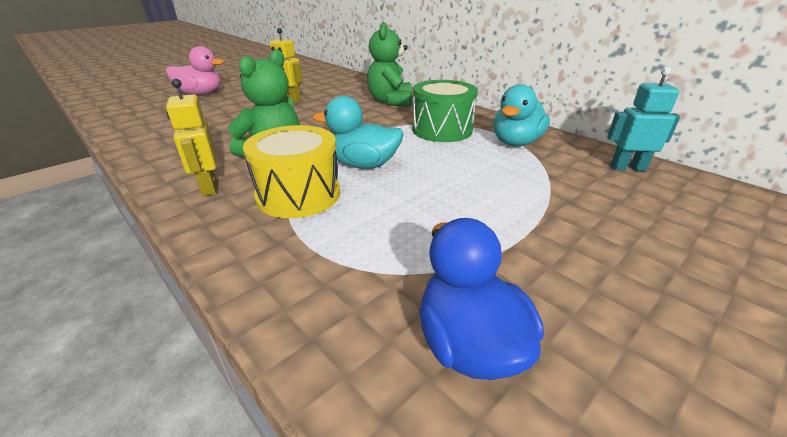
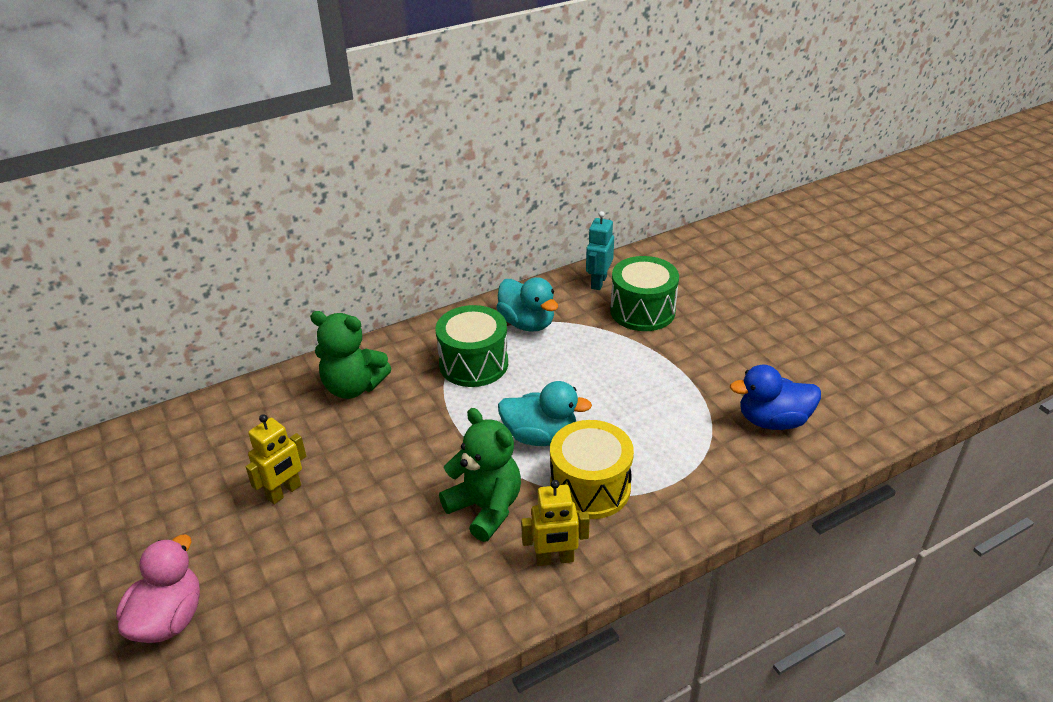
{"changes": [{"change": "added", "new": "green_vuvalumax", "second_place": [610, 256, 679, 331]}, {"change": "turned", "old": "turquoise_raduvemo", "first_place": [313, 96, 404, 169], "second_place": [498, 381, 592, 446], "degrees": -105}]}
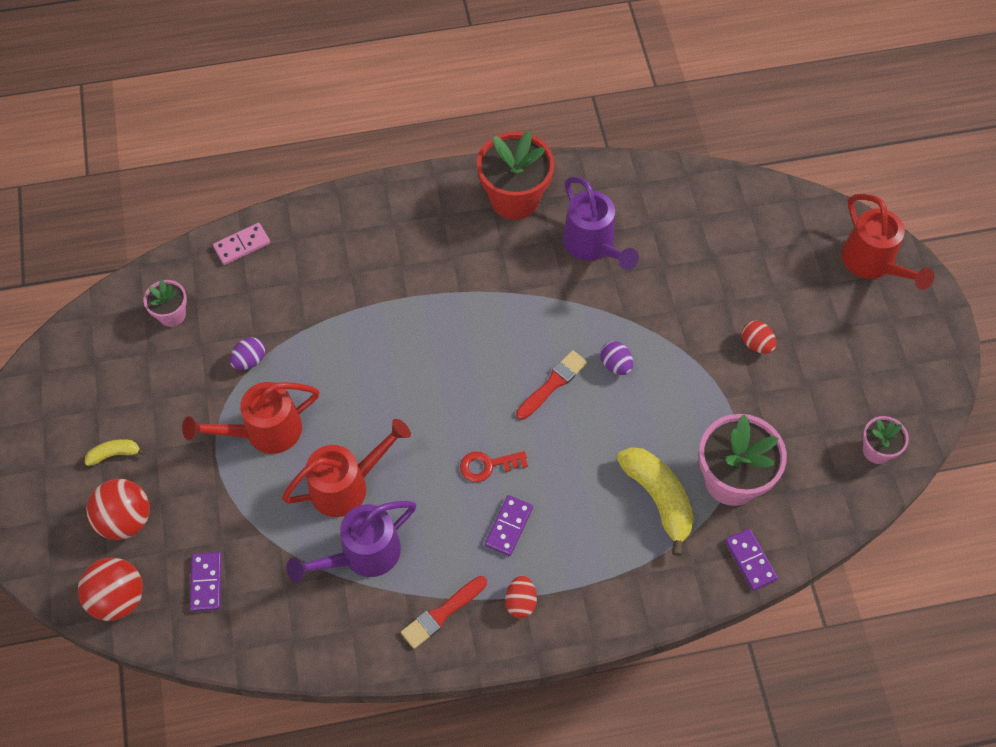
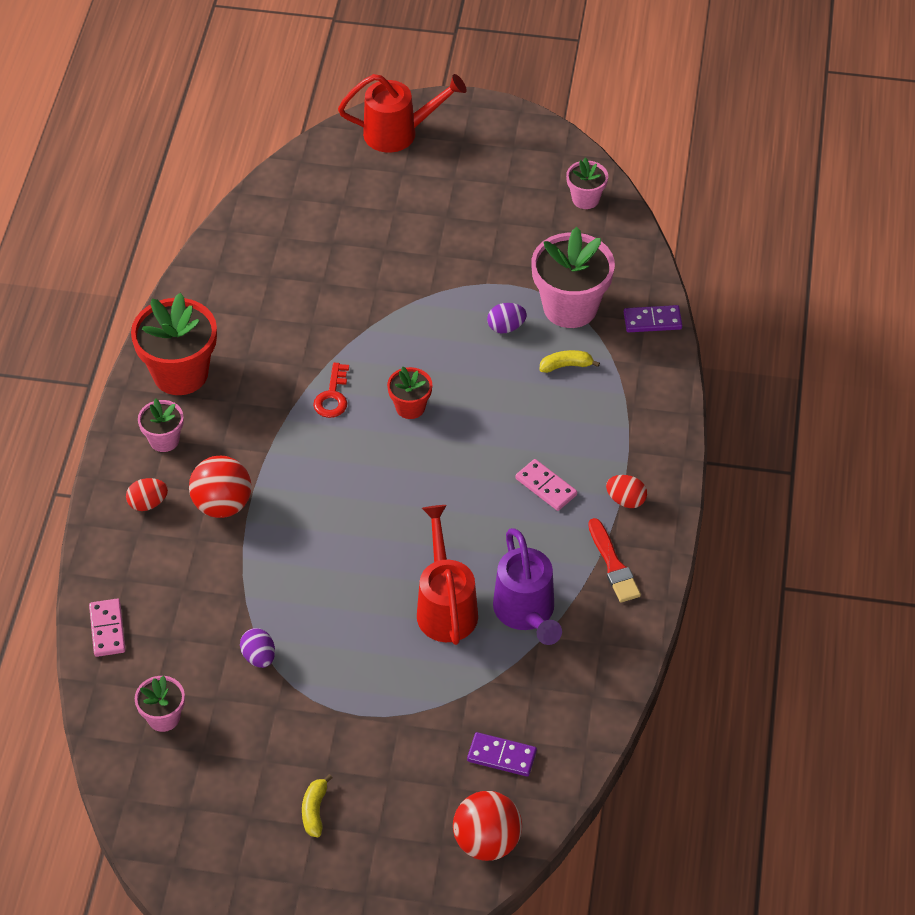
{"changes": [{"change": "removed", "old": "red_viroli", "first_place": [182, 382, 319, 454]}, {"change": "removed", "old": "purple_viroli", "first_place": [563, 177, 639, 270]}, {"change": "added", "new": "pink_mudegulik", "second_place": [138, 398, 184, 452]}, {"change": "moved", "old": "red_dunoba", "first_place": [86, 479, 150, 540], "second_place": [189, 456, 251, 518]}, {"change": "moved", "old": "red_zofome", "first_place": [460, 451, 528, 482], "second_place": [313, 363, 349, 418]}, {"change": "moved", "old": "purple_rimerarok", "first_place": [600, 341, 633, 375], "second_place": [487, 303, 527, 333]}, {"change": "moved", "old": "red_rimerarok", "first_place": [742, 321, 776, 354], "second_place": [126, 478, 168, 511]}, {"change": "replaced", "old": "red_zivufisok", "new": "red_mudegulik", "first_place": [516, 350, 587, 420], "second_place": [387, 366, 432, 419]}, {"change": "recoloured", "old": "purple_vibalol", "new": "pink_vibalol", "first_place": [485, 495, 533, 556], "second_place": [515, 459, 577, 511]}, {"change": "resized", "old": "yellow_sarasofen", "first_place": [617, 447, 694, 556], "second_place": [539, 350, 600, 373], "factor": 0.5}]}
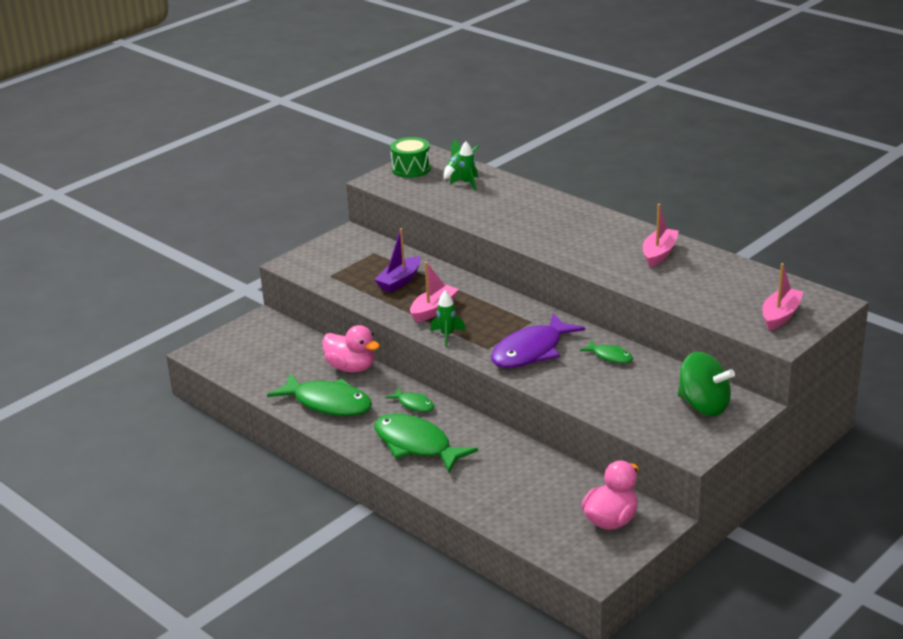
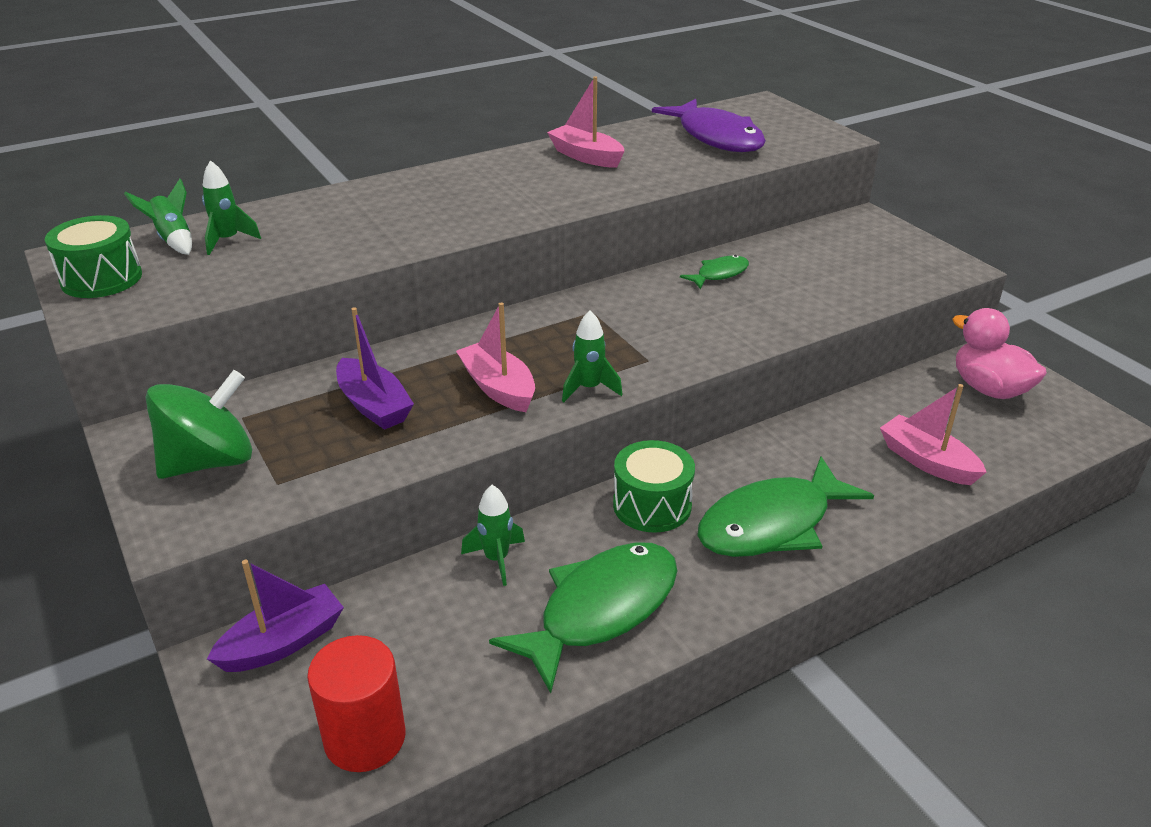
{"changes": [{"change": "added", "new": "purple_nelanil", "second_place": [207, 560, 344, 672]}, {"change": "added", "new": "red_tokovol", "second_place": [307, 635, 405, 772]}, {"change": "moved", "old": "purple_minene", "first_place": [491, 313, 585, 368], "second_place": [652, 99, 766, 152]}, {"change": "moved", "old": "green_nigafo", "first_place": [677, 352, 735, 416], "second_place": [146, 370, 252, 479]}, {"change": "moved", "old": "pink_nelanil", "first_place": [762, 263, 803, 331], "second_place": [880, 384, 986, 485]}, {"change": "replaced", "old": "pink_raduvemo", "new": "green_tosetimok", "first_place": [322, 325, 380, 372], "second_place": [461, 485, 525, 586]}, {"change": "replaced", "old": "green_minene", "new": "green_vuvalumax", "first_place": [385, 388, 434, 412], "second_place": [613, 440, 695, 533]}]}
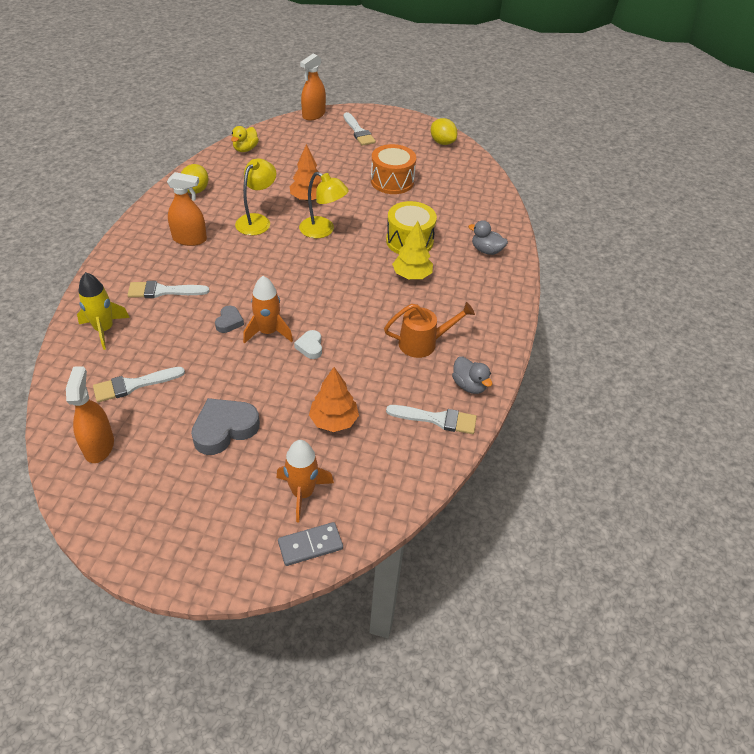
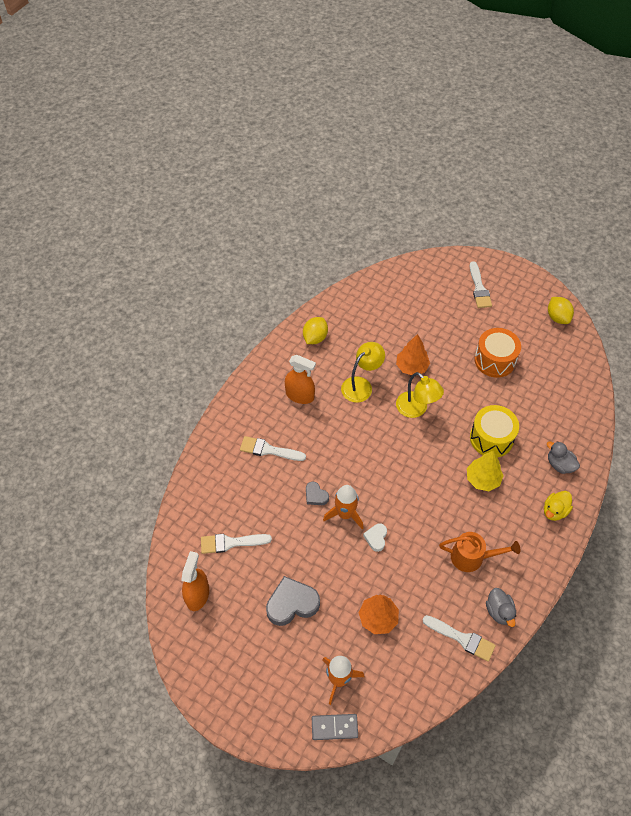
{"changes": [{"change": "removed", "old": "yellow_tosetimok", "first_place": [77, 272, 130, 350]}, {"change": "removed", "old": "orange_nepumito", "first_place": [300, 54, 326, 121]}, {"change": "moved", "old": "yellow_raduvemo", "first_place": [231, 126, 259, 152], "second_place": [544, 491, 573, 521]}, {"change": "turned", "old": "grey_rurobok", "first_place": [215, 306, 244, 333], "second_place": [306, 482, 329, 505], "degrees": 105}]}
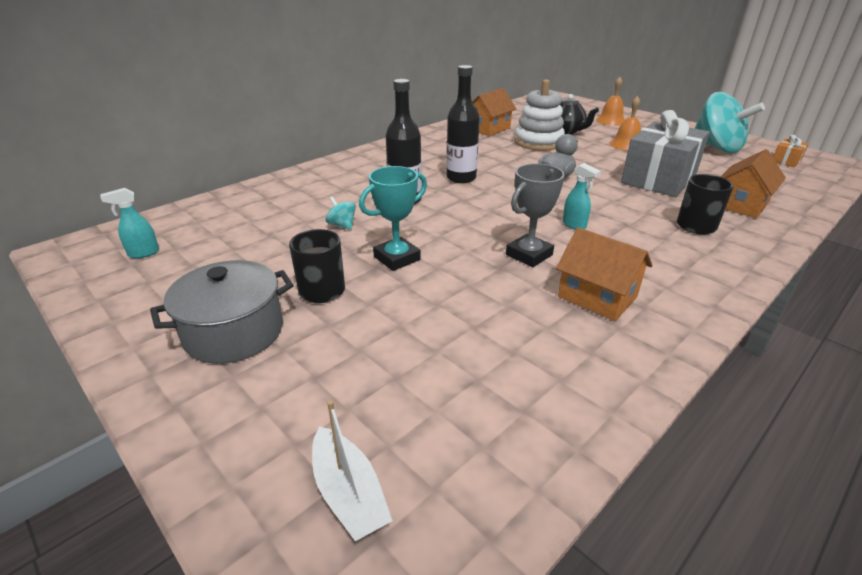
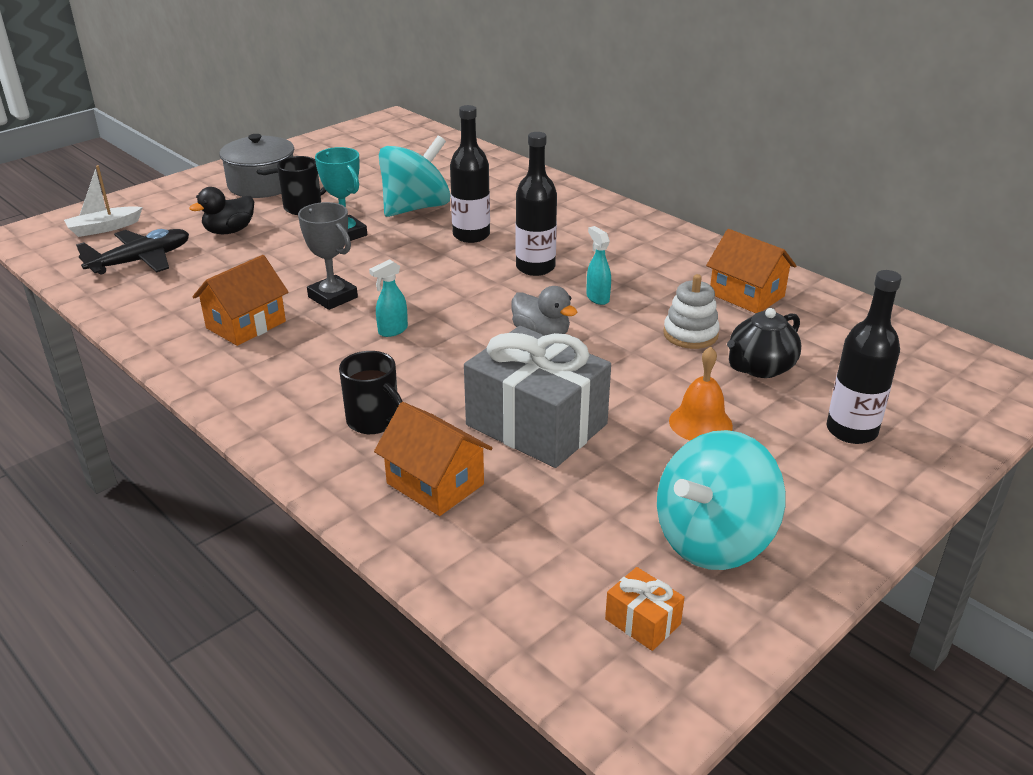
{"changes": [{"change": "added", "new": "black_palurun", "second_place": [76, 229, 189, 274]}, {"change": "added", "new": "black_raduvemo", "second_place": [189, 187, 254, 234]}, {"change": "moved", "old": "turquoise_nepumito", "first_place": [100, 188, 159, 258], "second_place": [586, 226, 611, 305]}, {"change": "replaced", "old": "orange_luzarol", "new": "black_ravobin", "first_place": [596, 77, 625, 126], "second_place": [826, 270, 902, 444]}, {"change": "resized", "old": "turquoise_nigafo", "first_place": [326, 196, 356, 230], "second_place": [379, 135, 451, 217], "factor": 2.48}, {"change": "resized", "old": "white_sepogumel", "first_place": [514, 79, 565, 151], "second_place": [663, 274, 720, 349], "factor": 0.66}]}
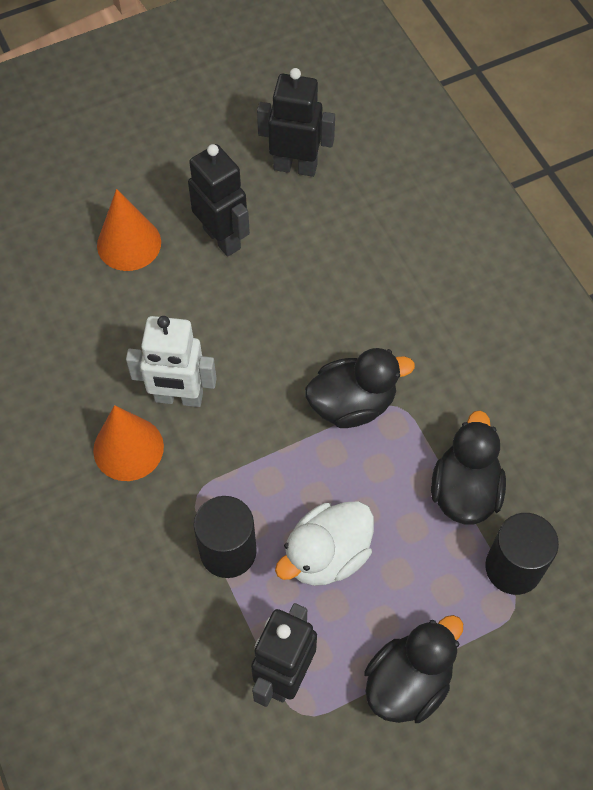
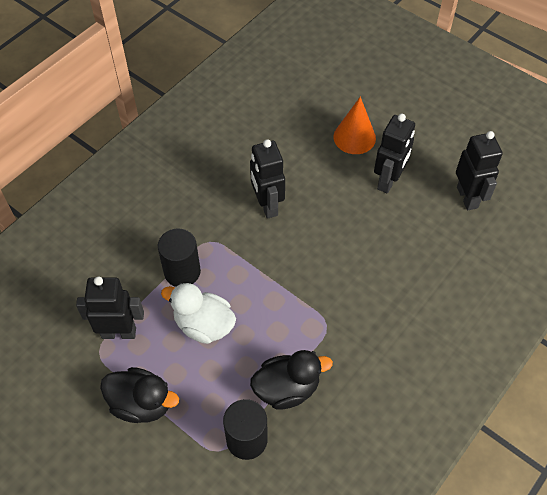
{"changes": [{"change": "removed", "old": "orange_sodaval", "first_place": [93, 405, 164, 481]}, {"change": "removed", "old": "black_raduvemo", "first_place": [305, 348, 415, 428]}, {"change": "recoloured", "old": "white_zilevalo", "new": "black_zilevalo", "first_place": [126, 316, 217, 407], "second_place": [250, 139, 285, 219]}]}
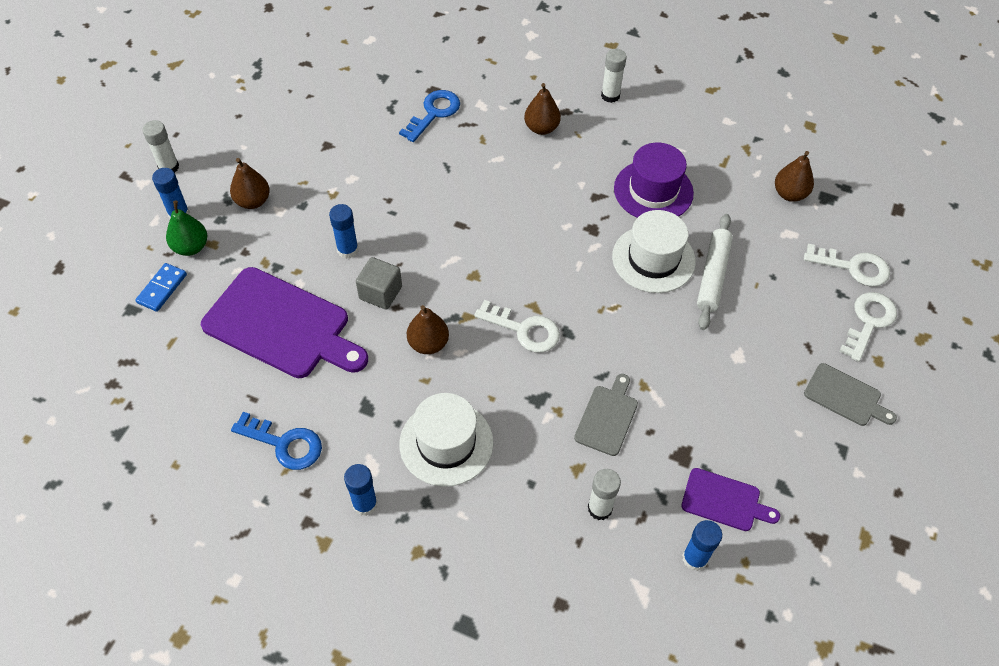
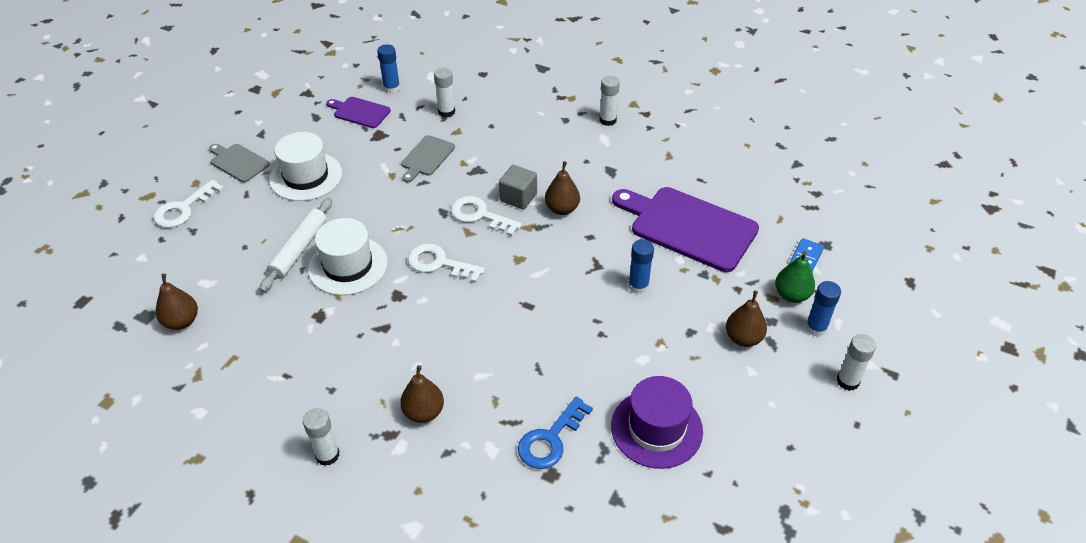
{"changes": [{"change": "removed", "old": "blue_zofome", "first_place": [231, 412, 322, 470]}, {"change": "moved", "old": "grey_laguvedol", "first_place": [356, 257, 402, 310], "second_place": [499, 165, 537, 210]}, {"change": "moved", "old": "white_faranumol", "first_place": [399, 393, 493, 487], "second_place": [269, 132, 342, 201]}, {"change": "moved", "old": "purple_faranumol", "first_place": [614, 143, 694, 218], "second_place": [611, 376, 703, 469]}, {"change": "moved", "old": "white_zofome", "first_place": [804, 244, 890, 287], "second_place": [408, 244, 485, 283]}, {"change": "recoloured", "old": "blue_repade", "new": "white_repade", "first_place": [344, 464, 378, 516], "second_place": [599, 76, 620, 126]}]}
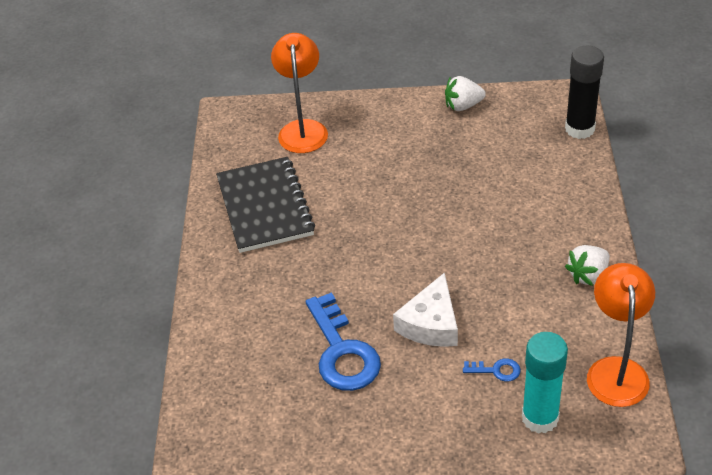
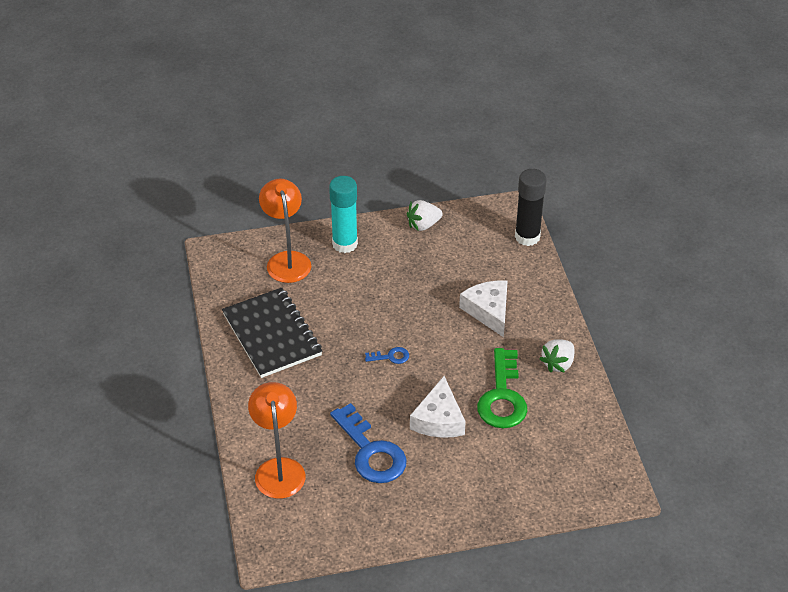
{"changes": [{"change": "added", "new": "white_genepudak", "second_place": [459, 281, 508, 337]}, {"change": "added", "new": "green_zofome", "second_place": [477, 348, 528, 428]}, {"change": "moved", "old": "blue_zofome", "first_place": [463, 358, 521, 381], "second_place": [365, 347, 409, 364]}, {"change": "moved", "old": "turquoise_repade", "first_place": [522, 332, 568, 434], "second_place": [329, 176, 358, 253]}, {"change": "moved", "old": "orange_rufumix", "first_place": [587, 263, 655, 407], "second_place": [248, 382, 306, 499]}]}
